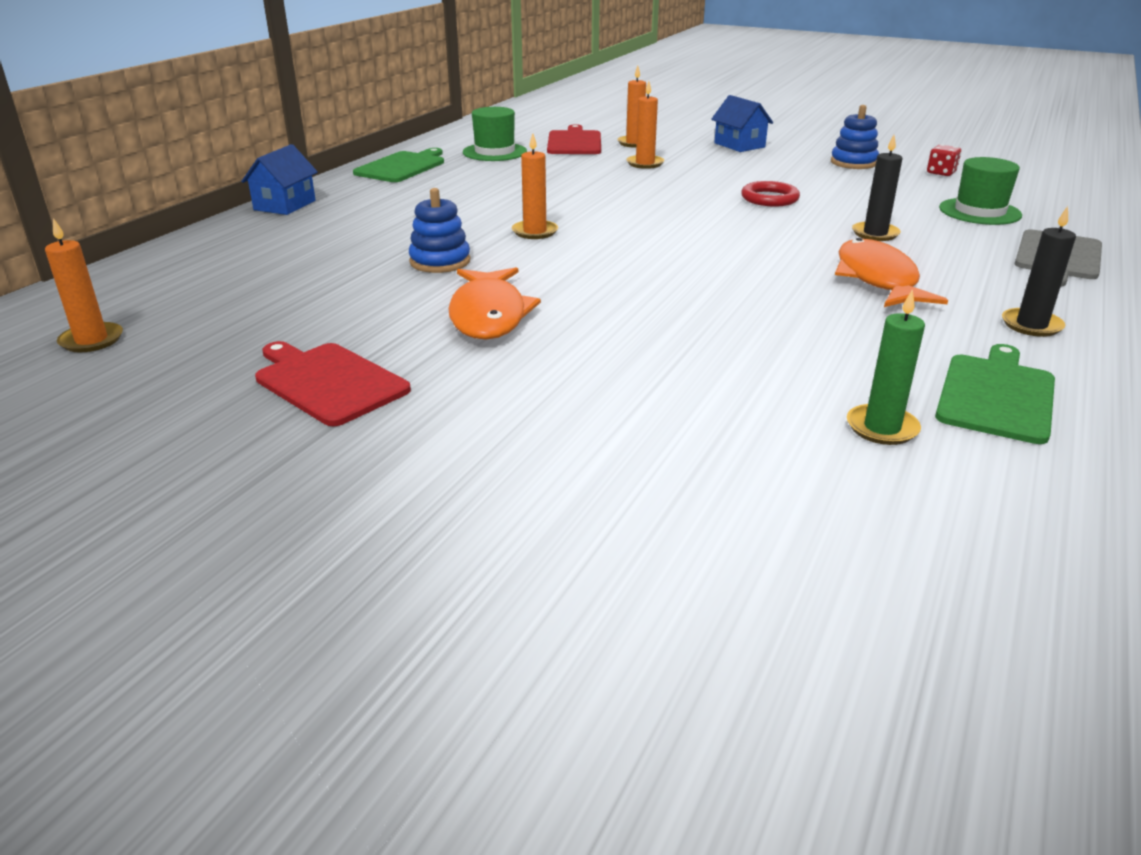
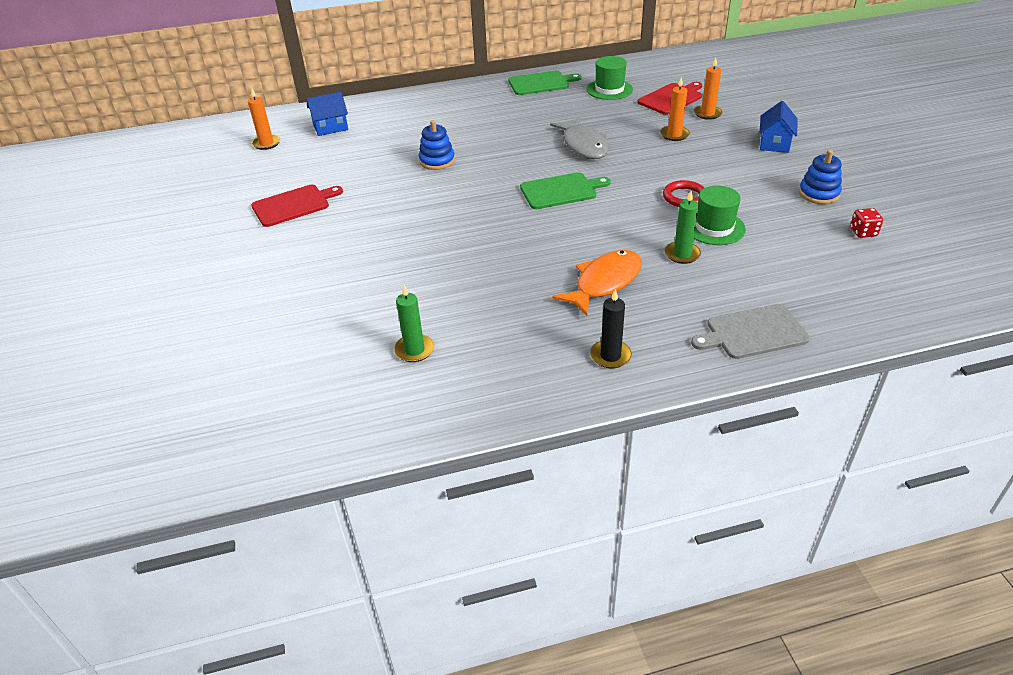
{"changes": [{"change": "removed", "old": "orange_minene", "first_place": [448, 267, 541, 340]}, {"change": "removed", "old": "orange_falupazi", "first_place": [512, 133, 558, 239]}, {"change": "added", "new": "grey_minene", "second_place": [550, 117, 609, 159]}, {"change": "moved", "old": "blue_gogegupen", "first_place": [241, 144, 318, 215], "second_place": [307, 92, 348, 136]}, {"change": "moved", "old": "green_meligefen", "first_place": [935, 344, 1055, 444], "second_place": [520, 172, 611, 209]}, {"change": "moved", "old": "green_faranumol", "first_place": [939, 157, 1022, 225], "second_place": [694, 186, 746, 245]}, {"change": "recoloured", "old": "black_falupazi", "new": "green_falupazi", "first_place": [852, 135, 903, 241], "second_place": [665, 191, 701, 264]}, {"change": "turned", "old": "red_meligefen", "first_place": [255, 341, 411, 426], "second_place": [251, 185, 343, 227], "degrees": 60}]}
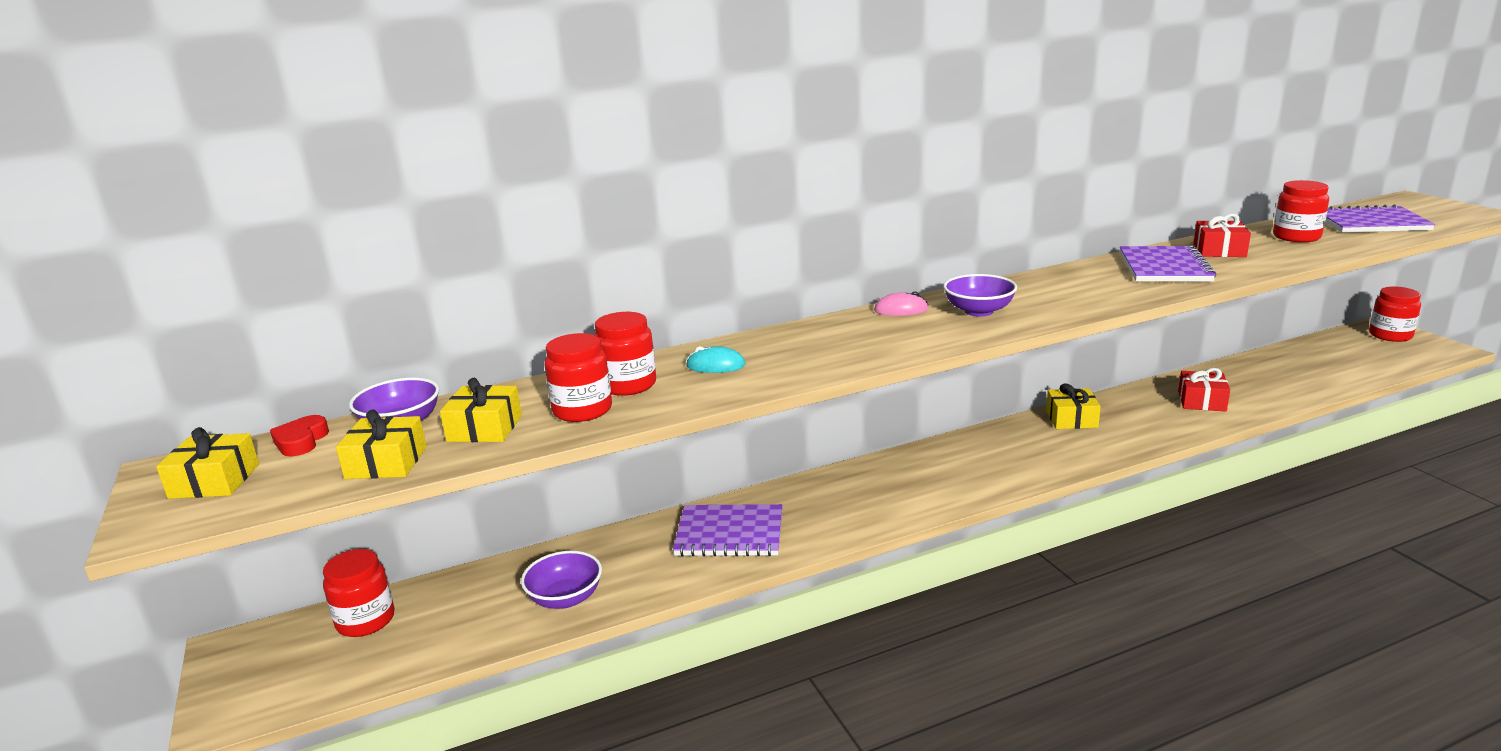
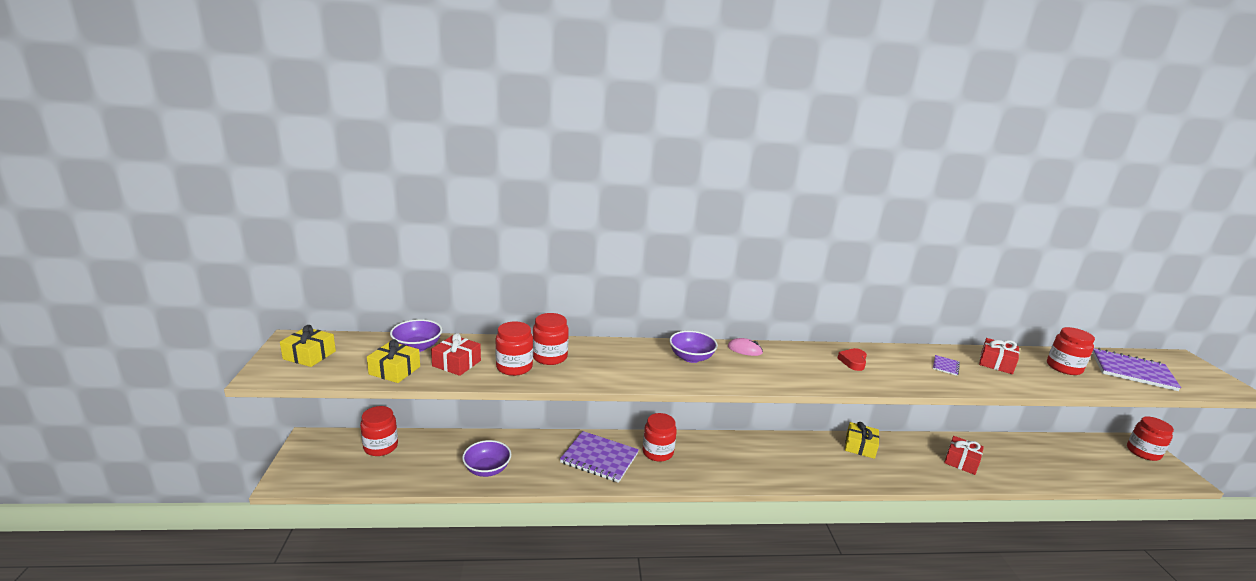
{"changes": [{"change": "removed", "old": "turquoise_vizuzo", "first_place": [686, 346, 746, 373]}, {"change": "added", "new": "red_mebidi", "second_place": [643, 413, 677, 462]}, {"change": "moved", "old": "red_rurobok", "first_place": [270, 415, 329, 456], "second_place": [838, 348, 867, 371]}, {"change": "moved", "old": "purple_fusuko", "first_place": [943, 274, 1017, 317], "second_place": [670, 331, 718, 363]}, {"change": "recoloured", "old": "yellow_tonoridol", "new": "red_tonoridol", "first_place": [440, 378, 522, 442], "second_place": [431, 333, 481, 376]}, {"change": "resized", "old": "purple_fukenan", "first_place": [1120, 246, 1216, 281], "second_place": [933, 355, 960, 376], "factor": 0.45}]}
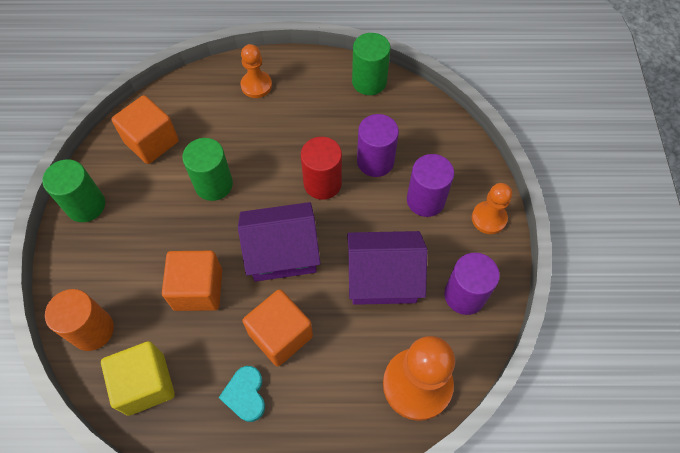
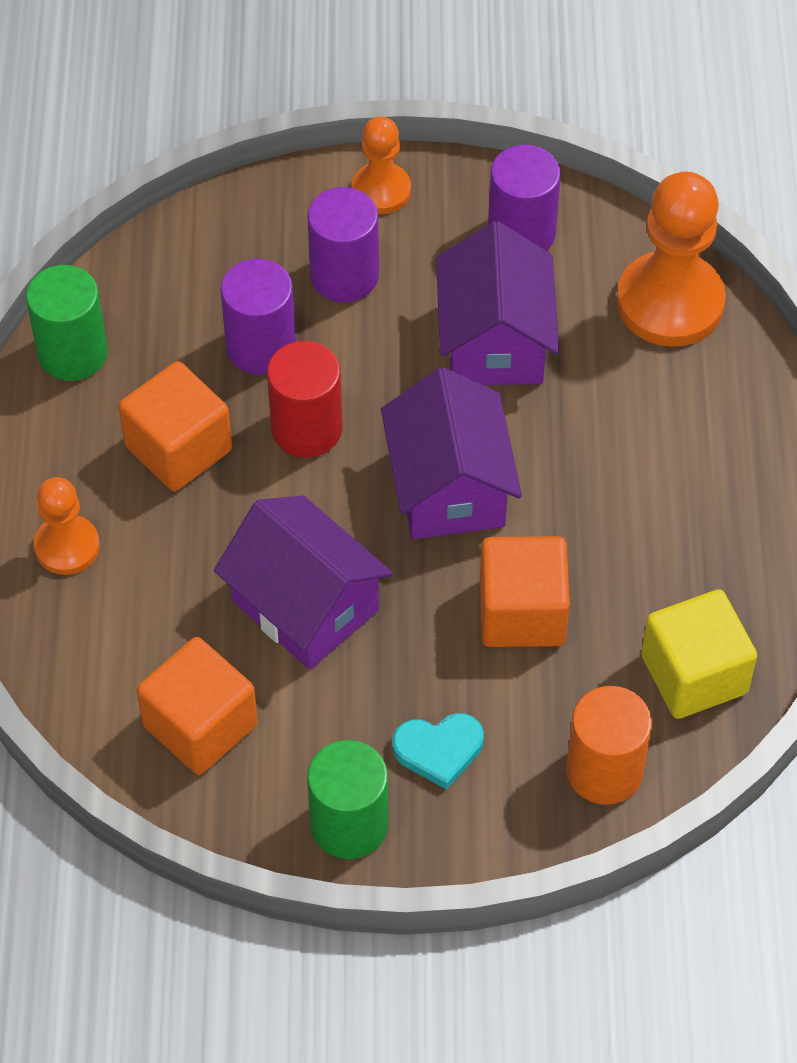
{"changes": [{"change": "moved", "old": "turquoise_rurobok", "first_place": [219, 366, 265, 422], "second_place": [393, 713, 484, 790]}, {"change": "moved", "old": "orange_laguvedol", "first_place": [242, 289, 313, 366], "second_place": [119, 361, 232, 491]}, {"change": "replaced", "old": "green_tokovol", "new": "purple_gogegupen", "first_place": [182, 138, 233, 201], "second_place": [214, 495, 393, 670]}]}
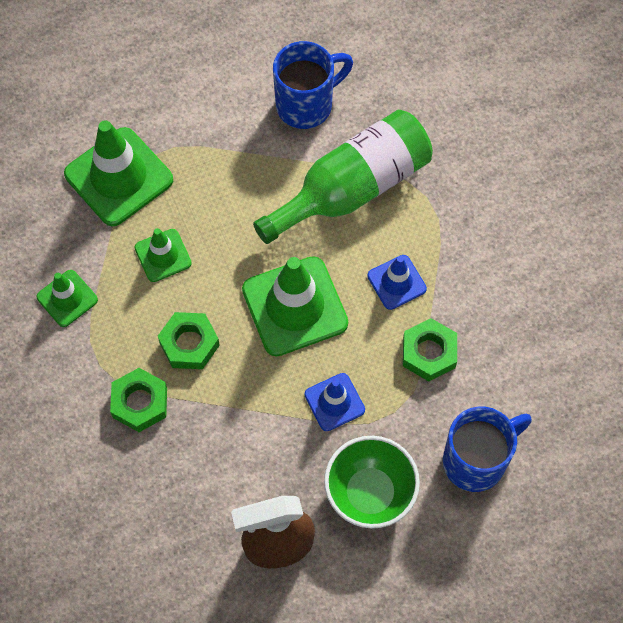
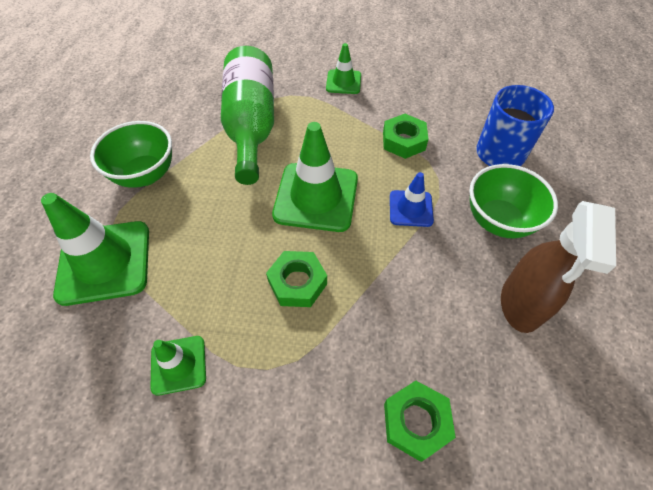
{"changes": [{"change": "removed", "old": "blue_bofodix", "first_place": [273, 41, 353, 129]}, {"change": "removed", "old": "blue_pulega", "first_place": [367, 255, 427, 310]}, {"change": "added", "new": "green_fusuko", "second_place": [90, 121, 172, 188]}, {"change": "moved", "old": "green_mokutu", "first_place": [110, 368, 167, 432], "second_place": [384, 381, 456, 462]}, {"change": "moved", "old": "green_pulega", "first_place": [134, 228, 192, 282], "second_place": [326, 43, 361, 94]}]}
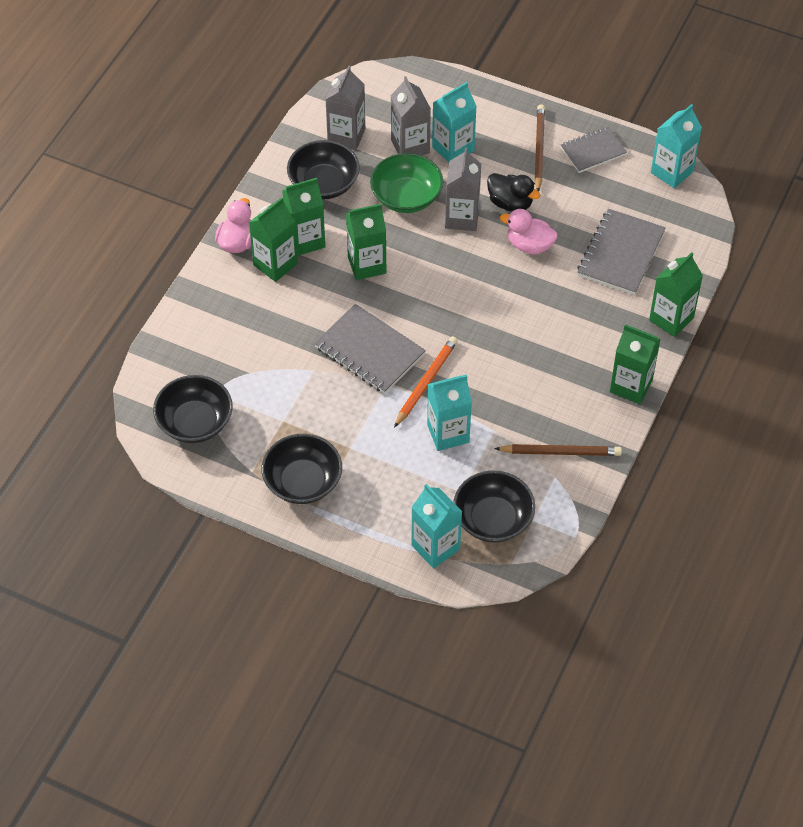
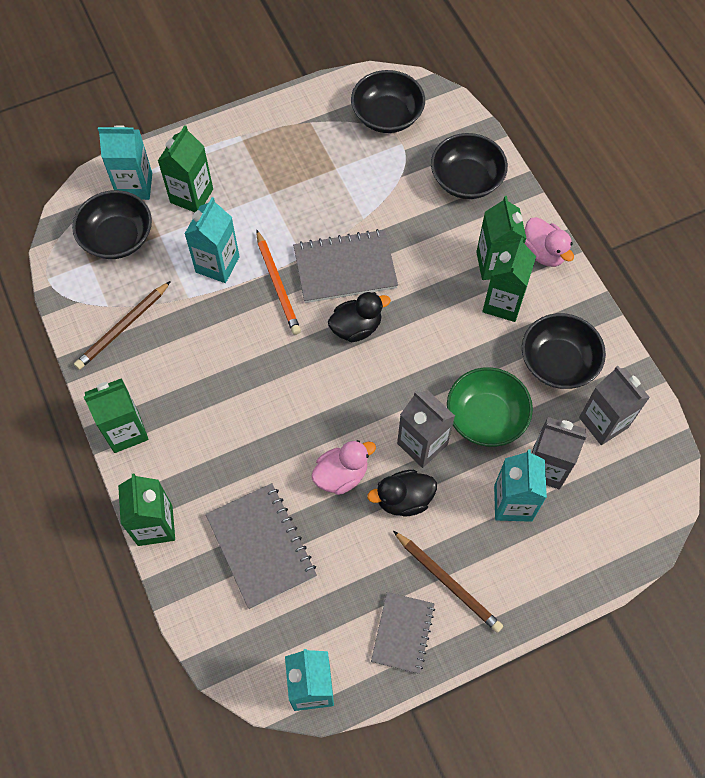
{"changes": [{"change": "added", "new": "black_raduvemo", "second_place": [328, 292, 391, 342]}, {"change": "moved", "old": "black_fusuko", "first_place": [261, 434, 342, 504], "second_place": [431, 133, 508, 199]}, {"change": "moved", "old": "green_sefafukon", "first_place": [346, 204, 386, 280], "second_place": [158, 125, 213, 212]}]}
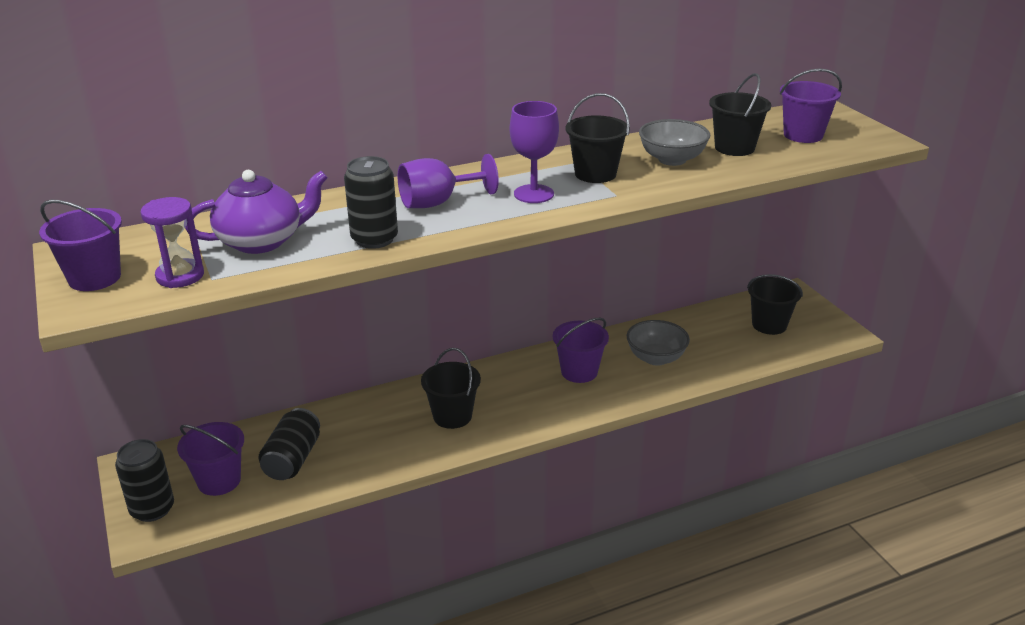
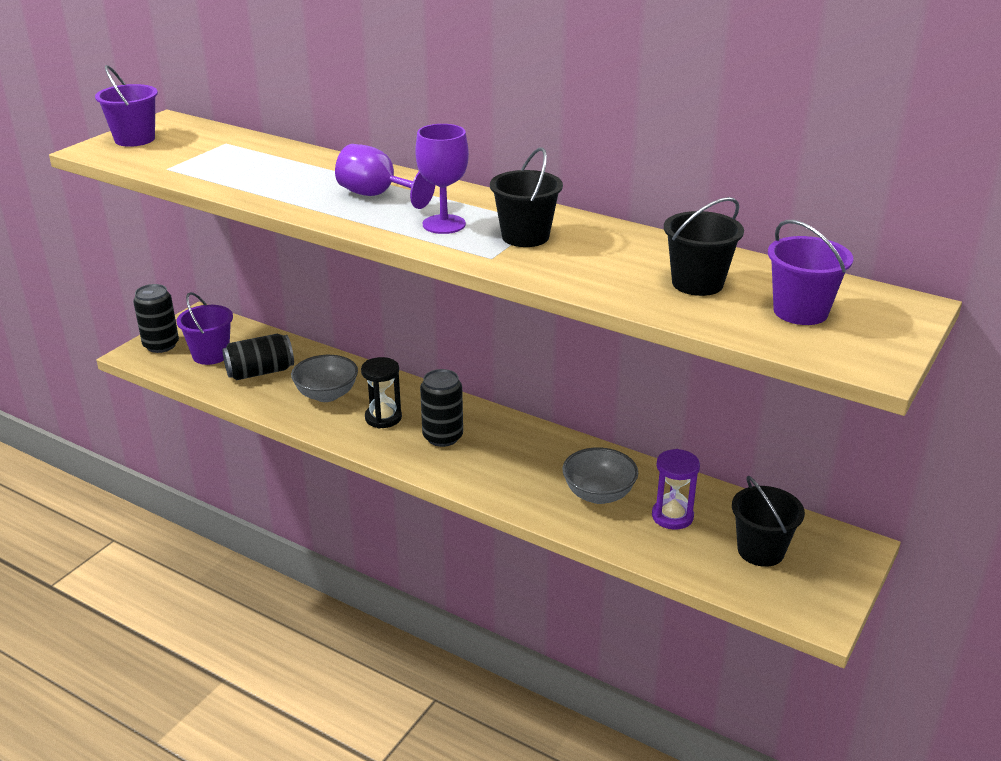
{"changes": [{"change": "removed", "old": "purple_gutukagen", "first_place": [185, 170, 328, 254]}, {"change": "removed", "old": "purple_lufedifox", "first_place": [553, 318, 609, 383]}, {"change": "moved", "old": "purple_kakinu", "first_place": [140, 197, 204, 288], "second_place": [652, 449, 700, 530]}, {"change": "moved", "old": "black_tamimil", "first_place": [344, 156, 398, 249], "second_place": [420, 369, 463, 447]}, {"change": "moved", "old": "grey_fusuko", "first_place": [639, 119, 710, 166], "second_place": [291, 355, 358, 402]}, {"change": "replaced", "old": "black_lufedifox", "new": "black_kakinu", "first_place": [421, 348, 481, 429], "second_place": [361, 357, 402, 428]}]}
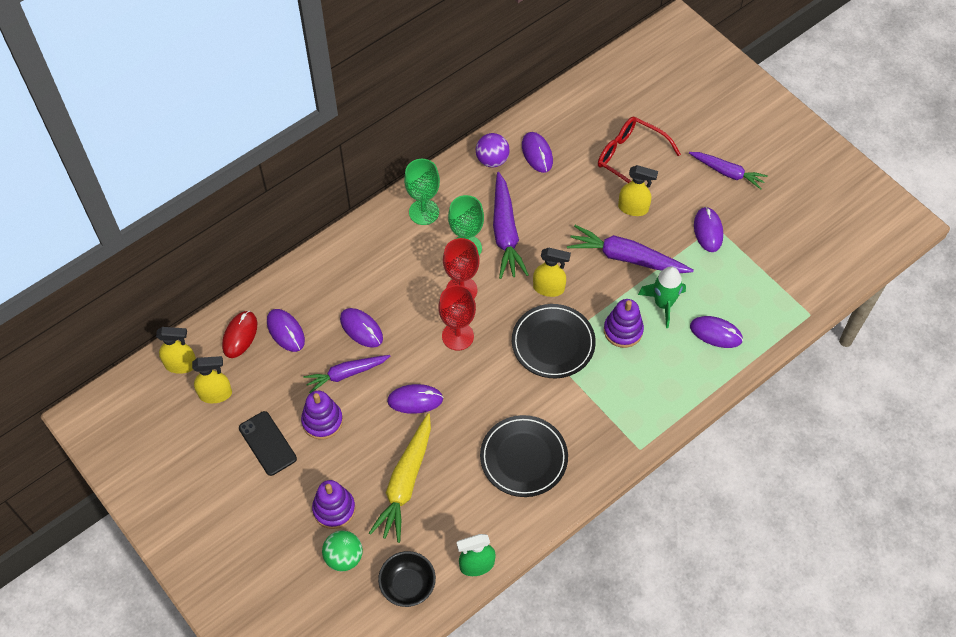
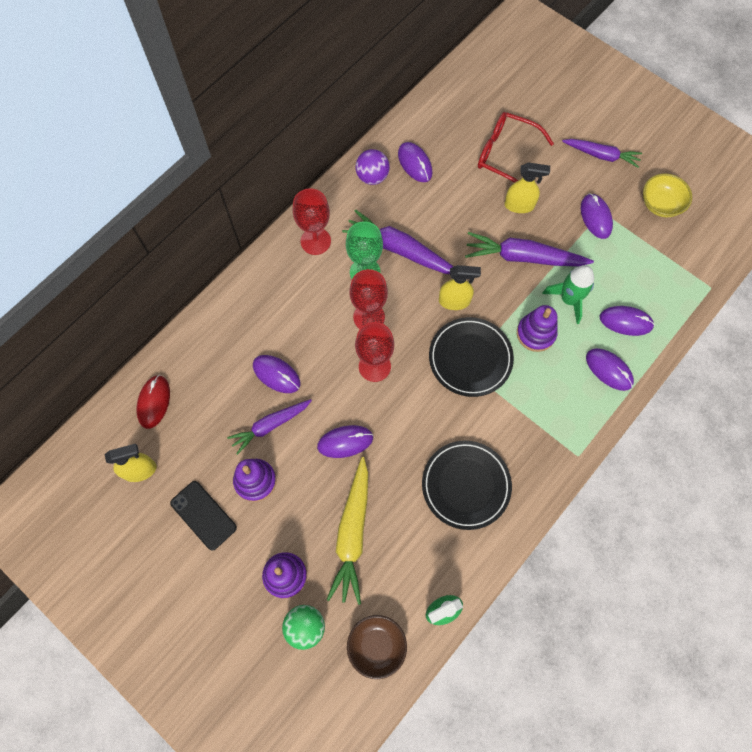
{"changes": [{"change": "removed", "old": "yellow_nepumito", "first_place": [156, 327, 196, 374]}, {"change": "added", "new": "yellow_fusuko", "second_place": [643, 173, 692, 217]}, {"change": "moved", "old": "purple_vizuzo", "first_place": [267, 309, 305, 352], "second_place": [586, 348, 634, 391]}, {"change": "recoloured", "old": "black_fusuko", "new": "brown_fusuko", "first_place": [378, 551, 436, 607], "second_place": [347, 615, 407, 679]}, {"change": "recoloured", "old": "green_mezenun", "new": "red_mezenun", "first_place": [404, 159, 440, 225], "second_place": [293, 188, 331, 255]}, {"change": "turned", "old": "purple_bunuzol", "first_place": [493, 172, 529, 279], "second_place": [342, 210, 454, 274], "degrees": 135}]}
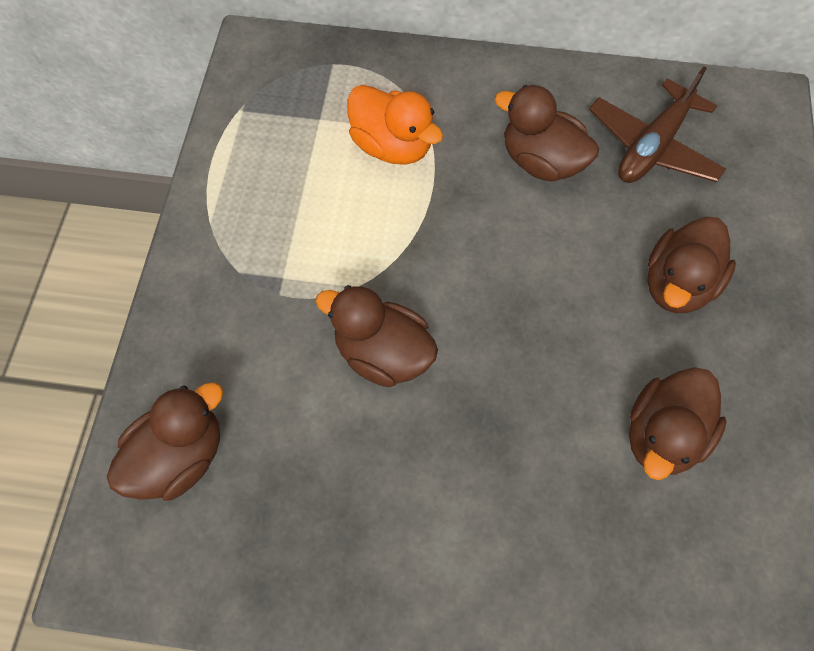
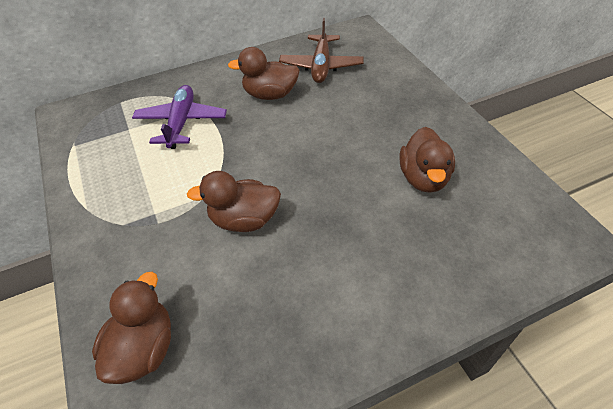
{"changes": [{"change": "removed", "old": "brown_raduvemo", "first_place": [647, 217, 736, 313]}, {"change": "replaced", "old": "orange_raduvemo", "new": "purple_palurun", "first_place": [347, 85, 443, 165], "second_place": [132, 85, 227, 149]}]}
